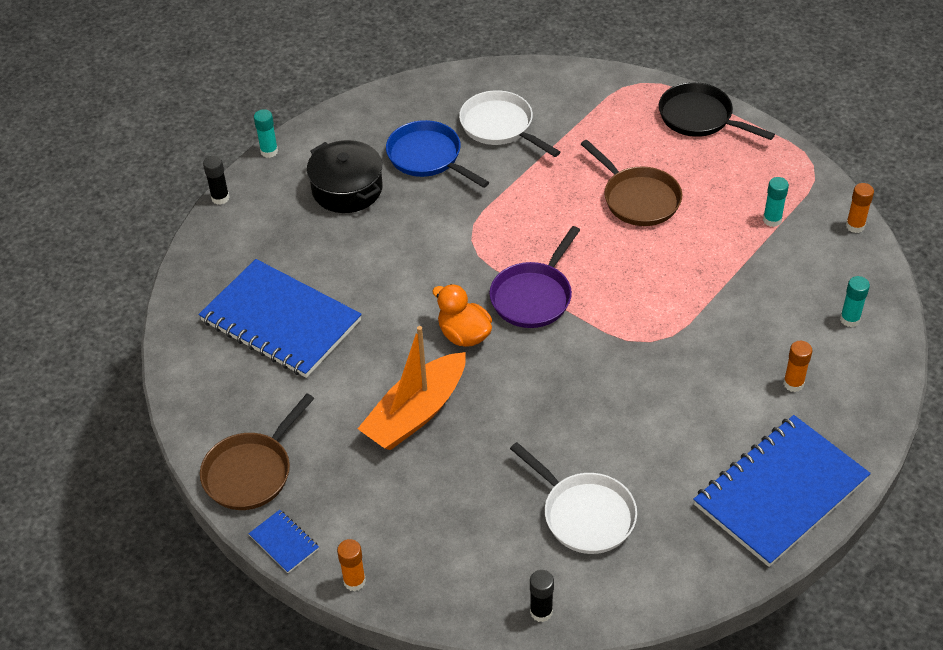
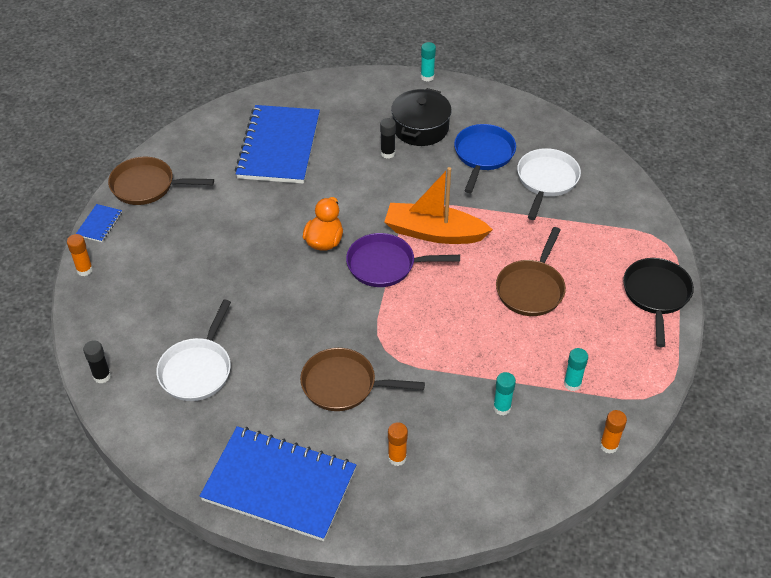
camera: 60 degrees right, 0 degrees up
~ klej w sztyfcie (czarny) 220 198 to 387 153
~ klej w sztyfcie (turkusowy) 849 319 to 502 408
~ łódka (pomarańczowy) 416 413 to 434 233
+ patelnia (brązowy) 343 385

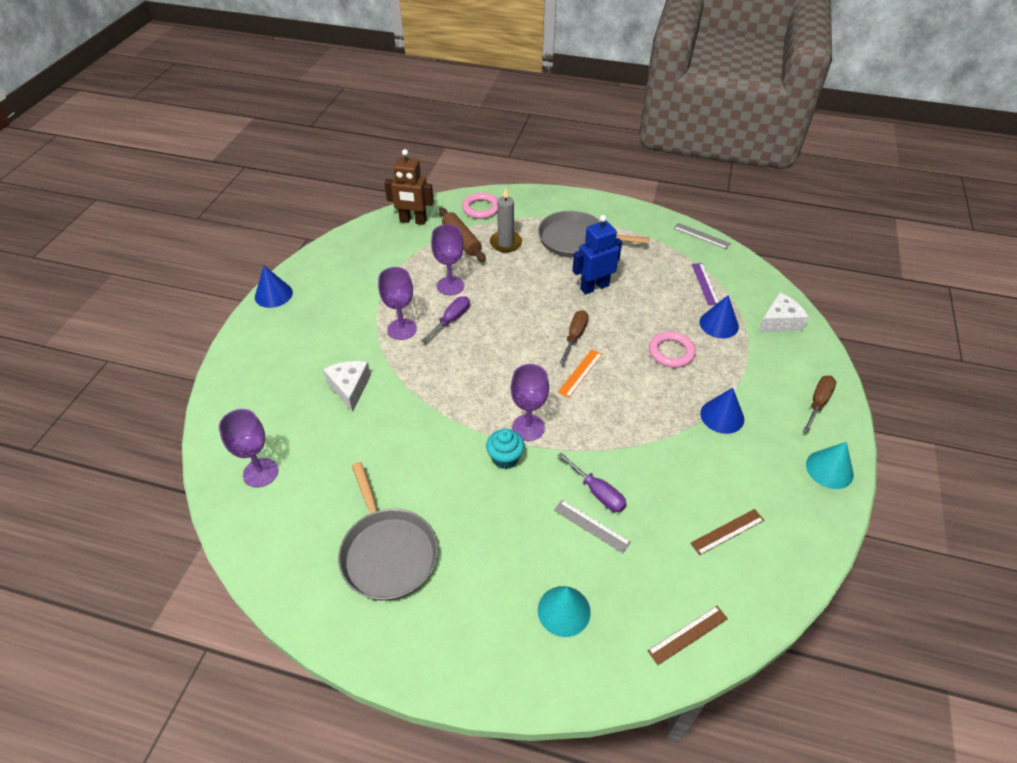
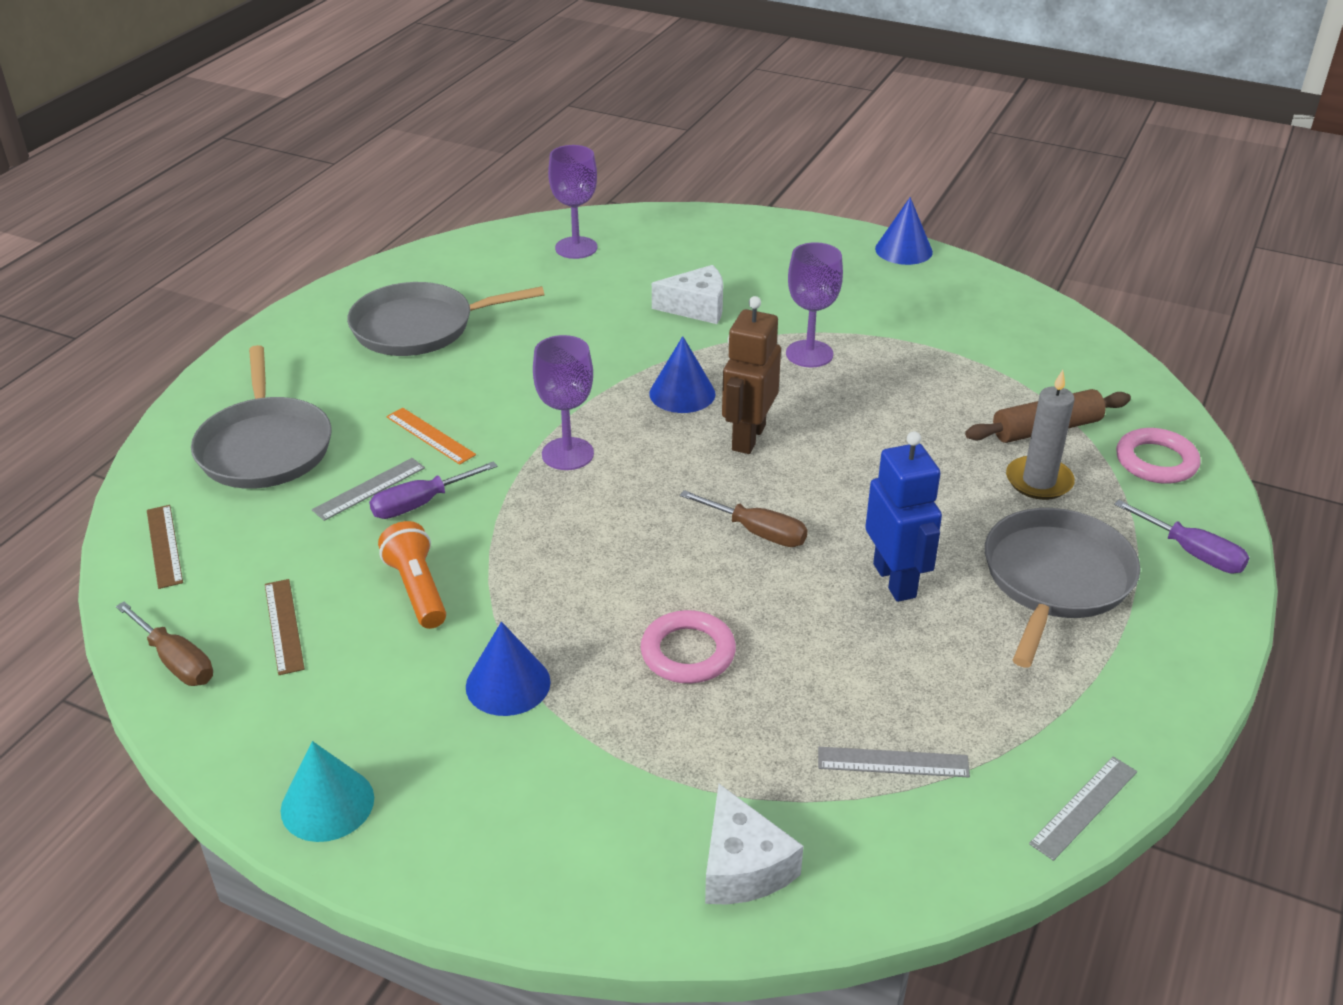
camera: 100 degrees right, 10 degrees down
~ robot (brązowy) 413 221 to 748 437
- kielich (fioletowy) 450 286
~ linijka (fioletowy) 705 284 to linijka (szary) 893 762
~ stożek (niebieski) 719 324 to 682 393
~ śrubokręt (fioletowy) 451 320 to 1192 553
~ linijka (pomarańczowy) 580 373 to 430 436
~ śrubokręt (brązowy) 818 403 to 176 661
- muffinka (turkusowy) 505 458
~ stożek (turkusowy) 564 611 to patelnia (szary) 265 447
+ latarka (pomarańczowy) 417 589

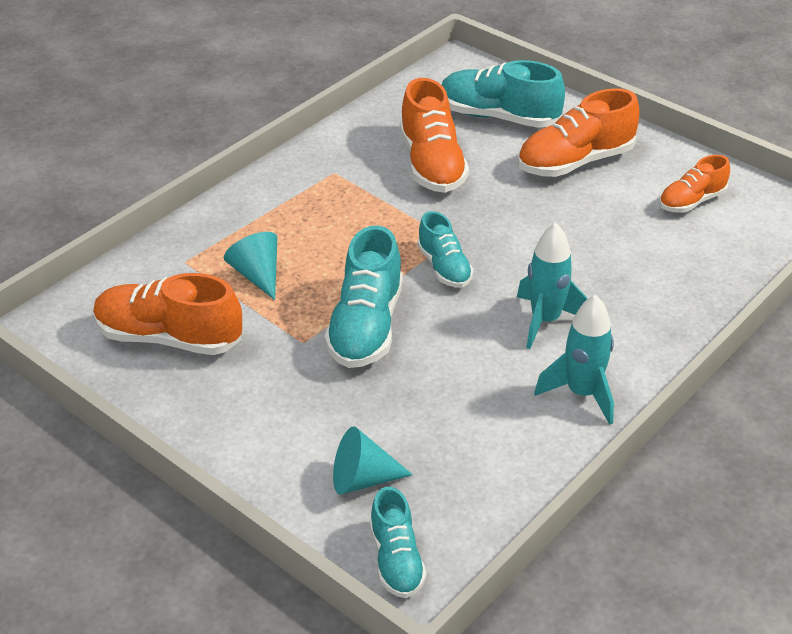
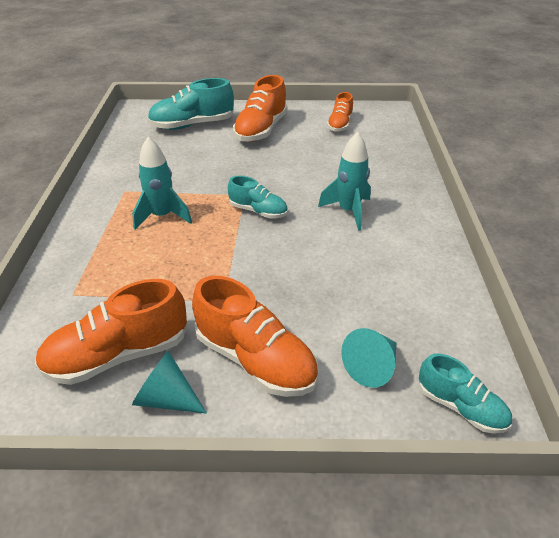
camera: 40 degrees left, 0 degrees up
~ but (pomarańczowy) 432 164 to 255 359
- but (turkusowy) 366 327
~ stożek (turkusowy) 257 275 to 166 398
~ rakieta (turkusowy) 582 394 to 162 216

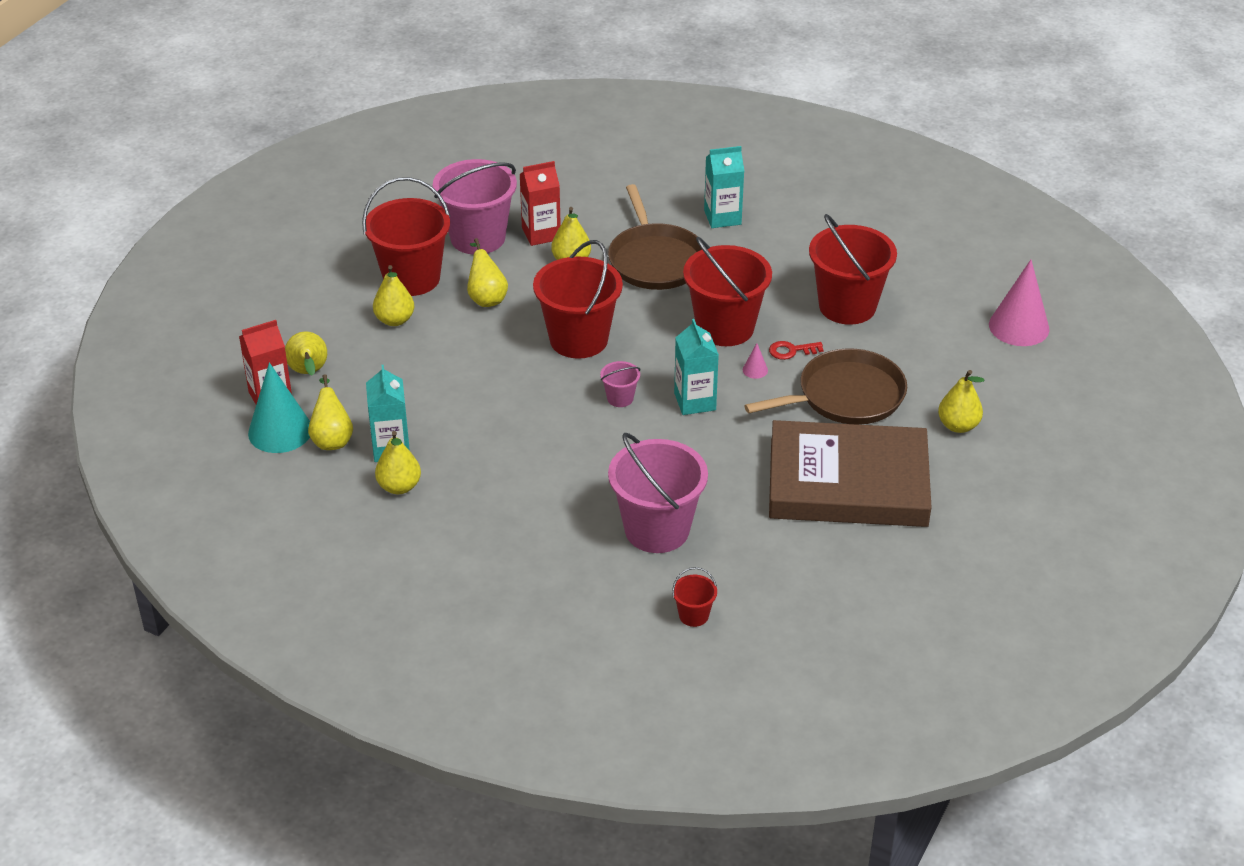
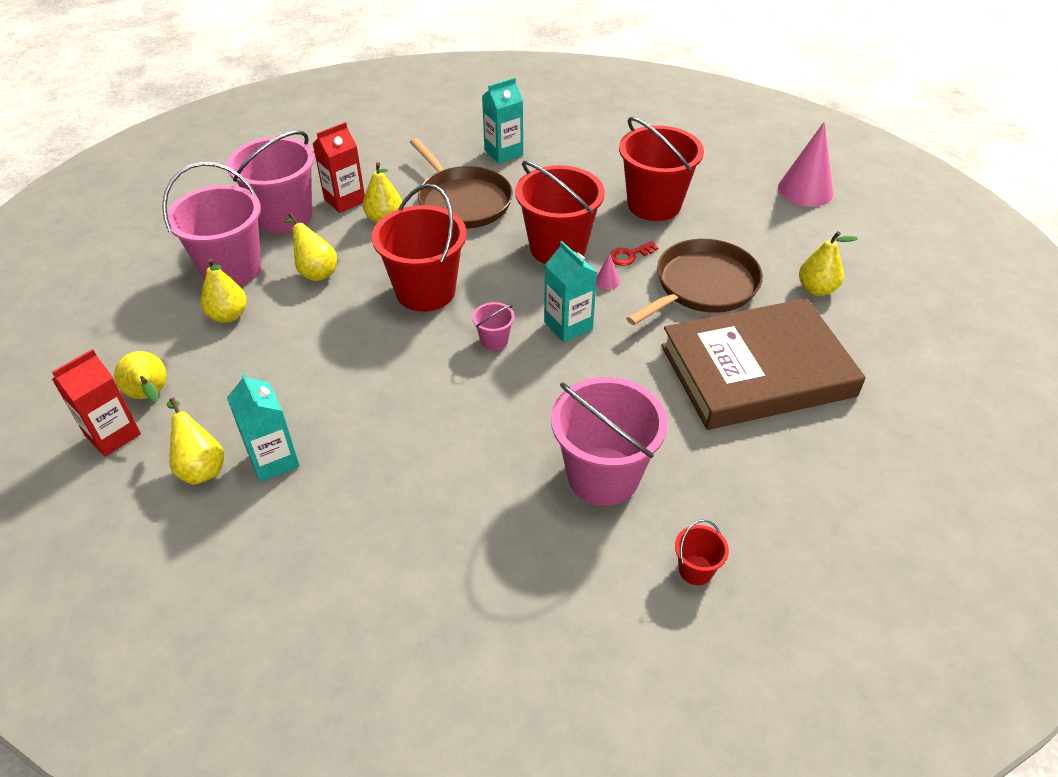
camera: 20 degrees left, 5 degrees up
~ wiadro (czerwony) 412 278 to wiadro (różowy) 231 269
- stożek (turkusowy) 280 431
- gruszka (żółty) 399 487

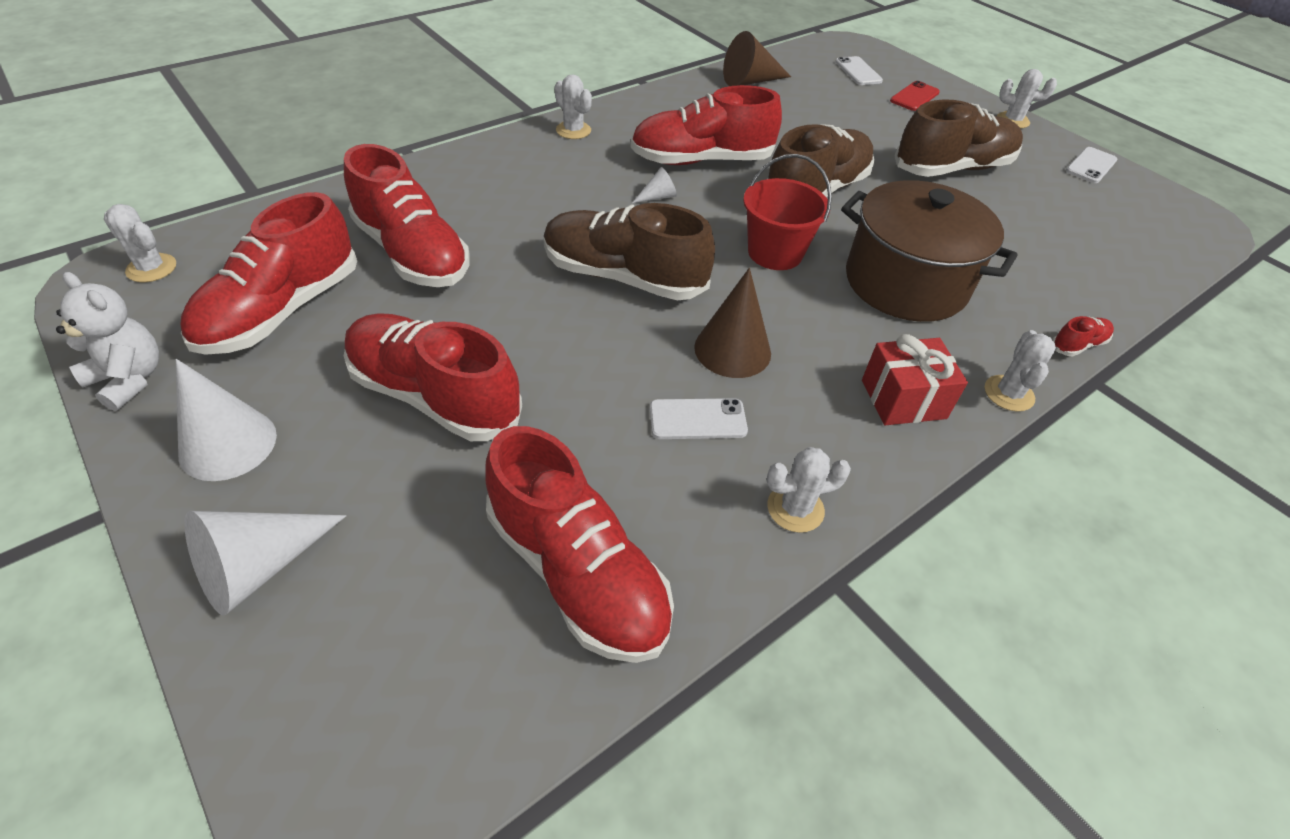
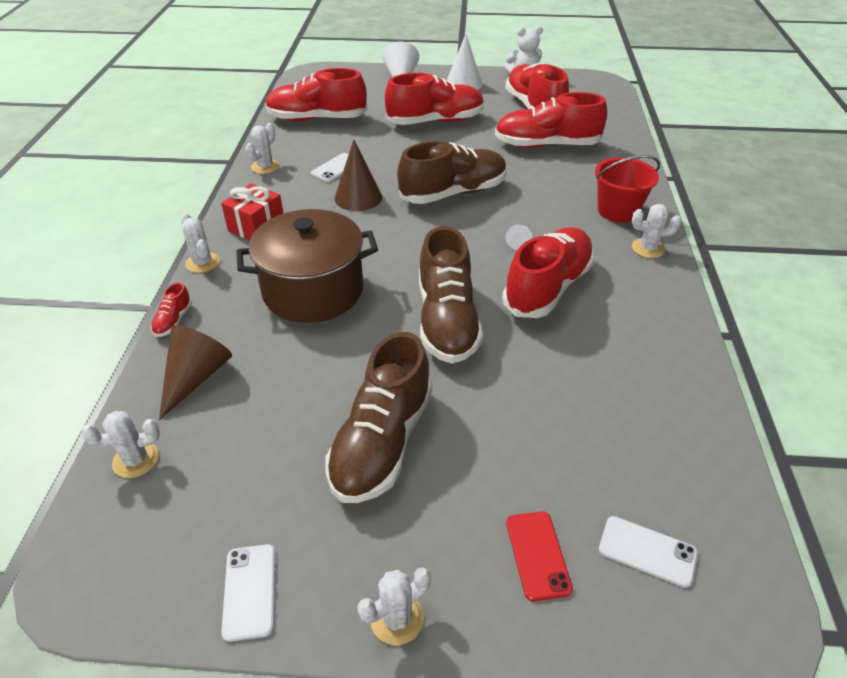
camera: 135 degrees right, 5 degrees down
~ stożek (brązowy) 750 81 to 196 377
~ wiadro (czerwony) 775 253 to 617 211
~ kaktus (biały) 151 268 to 136 460

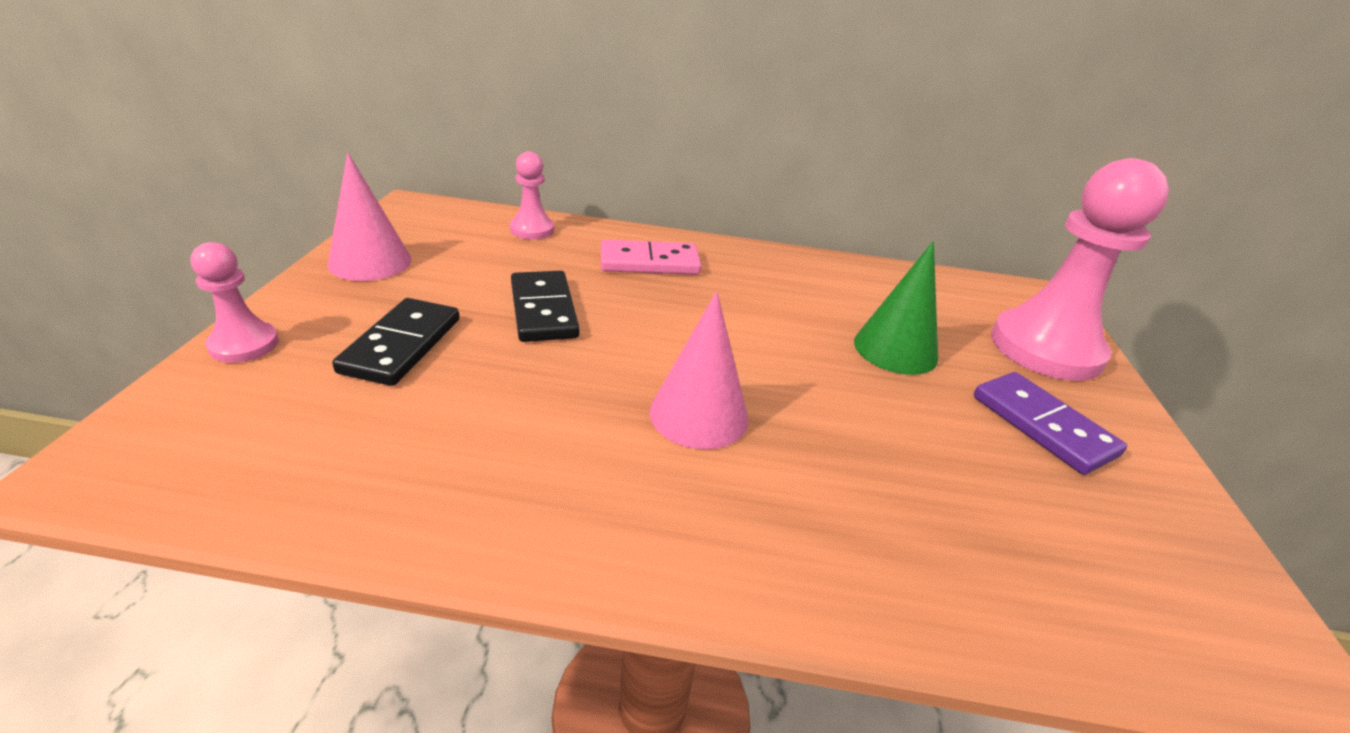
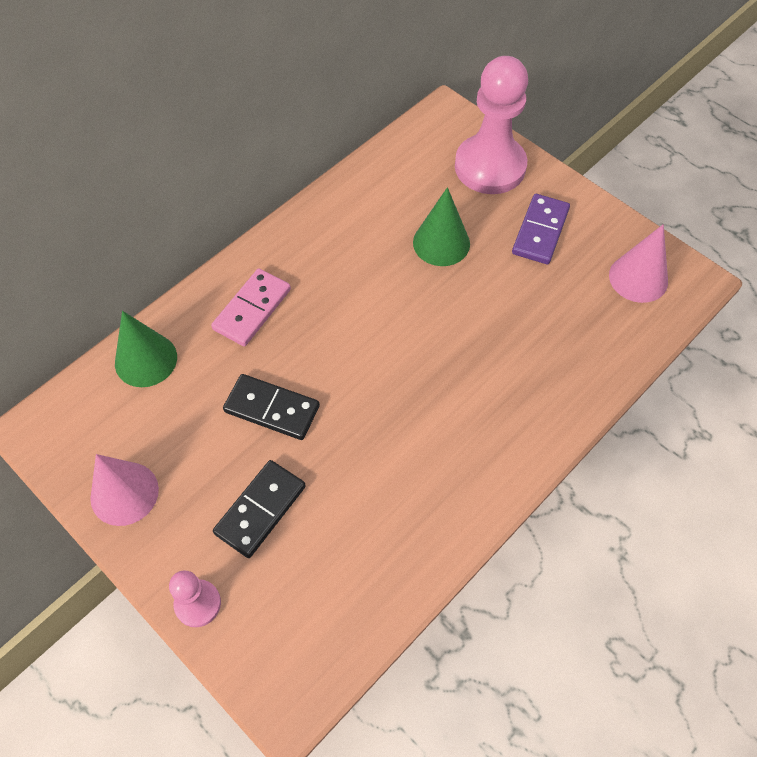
camera: 50 degrees left, 25 degrees up
~ pionek (różowy) 532 230 to stożek (zielony) 146 360
~ stożek (różowy) 699 414 to 638 278
~ kostka domina (czarny) 402 345 = 260 510 75 degrees clockwise
~ kostka domina (fioletowy) 1043 425 = 540 231 75 degrees counterclockwise

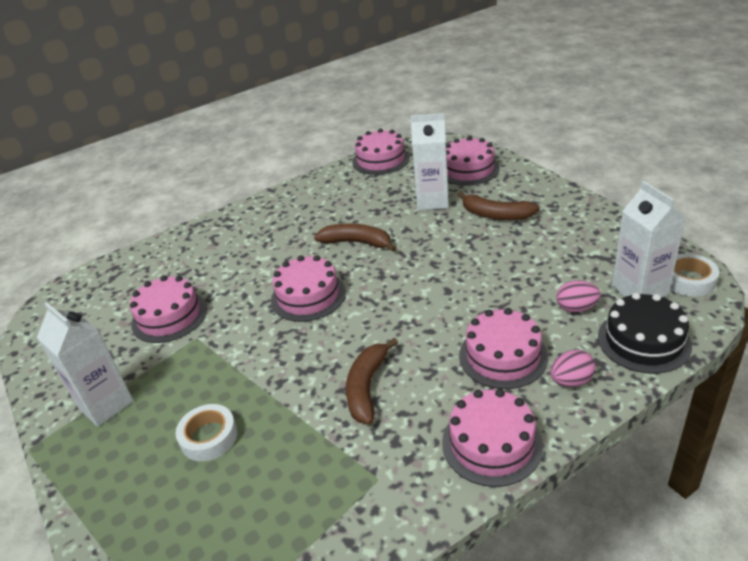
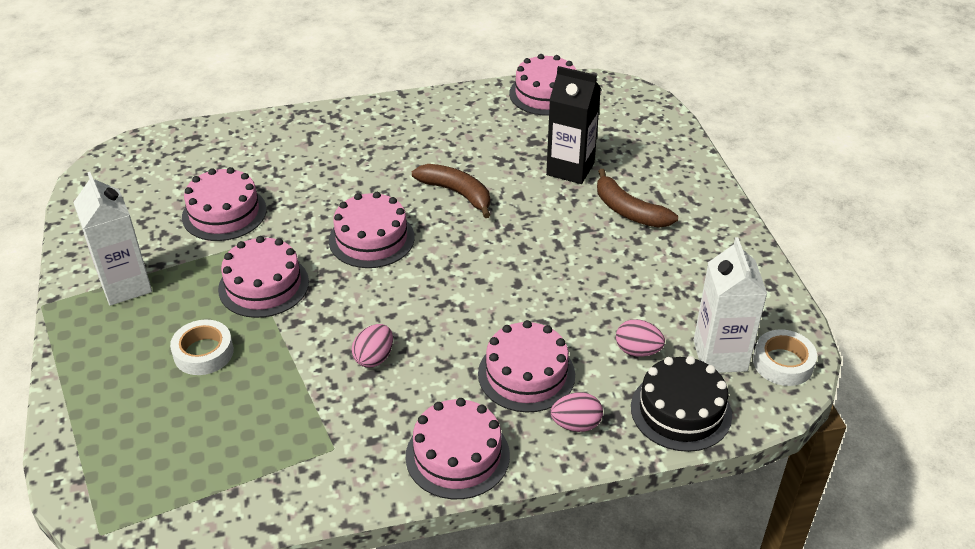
camera: 15 degrees right, 5 degrees up
~ karton mleka (biały) 432 201 to karton mleka (czarny) 570 169
~ tort (różowy) 468 169 to 263 285
~ banan (brązowy) 367 387 to jajko (różowy) 374 358

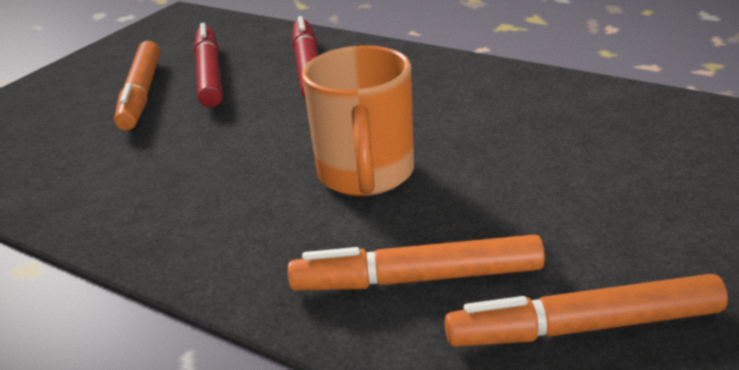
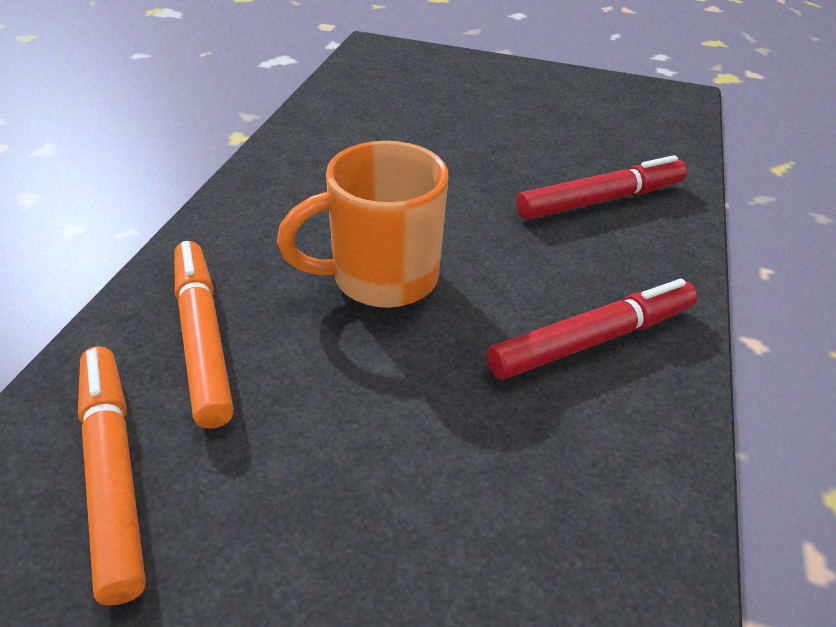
camera: 70 degrees right, 10 degrees up
~ flamaster (czerwony) 209 74 to 592 340
- flamaster (pomarańczowy) 141 94

